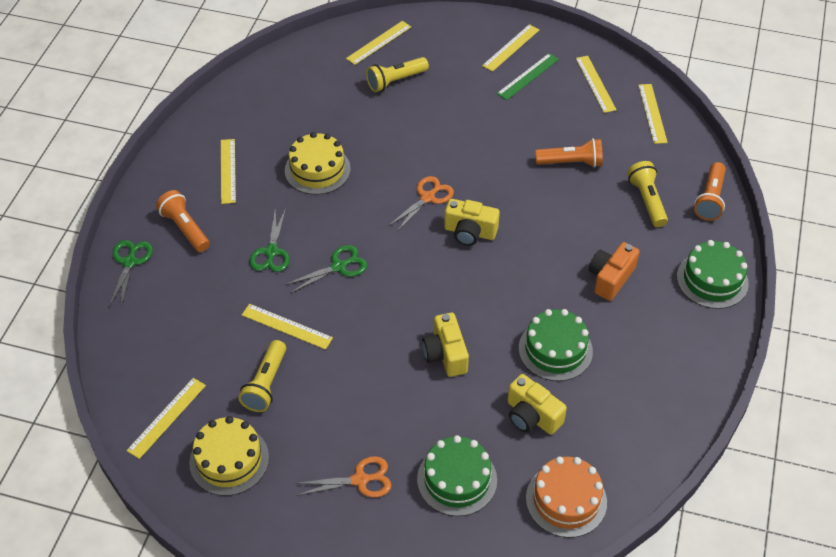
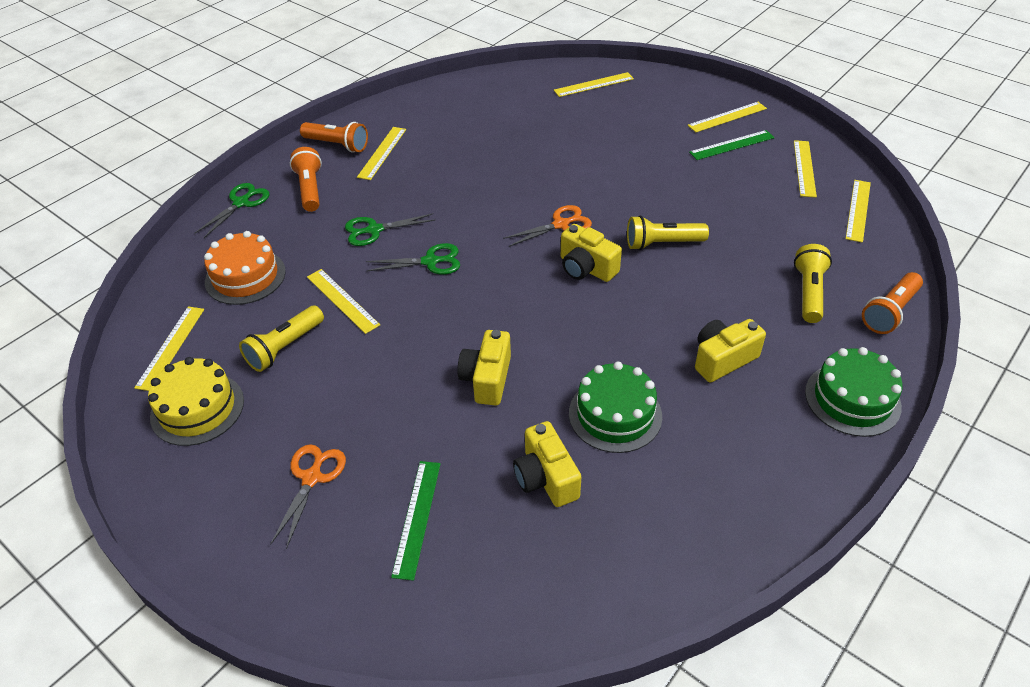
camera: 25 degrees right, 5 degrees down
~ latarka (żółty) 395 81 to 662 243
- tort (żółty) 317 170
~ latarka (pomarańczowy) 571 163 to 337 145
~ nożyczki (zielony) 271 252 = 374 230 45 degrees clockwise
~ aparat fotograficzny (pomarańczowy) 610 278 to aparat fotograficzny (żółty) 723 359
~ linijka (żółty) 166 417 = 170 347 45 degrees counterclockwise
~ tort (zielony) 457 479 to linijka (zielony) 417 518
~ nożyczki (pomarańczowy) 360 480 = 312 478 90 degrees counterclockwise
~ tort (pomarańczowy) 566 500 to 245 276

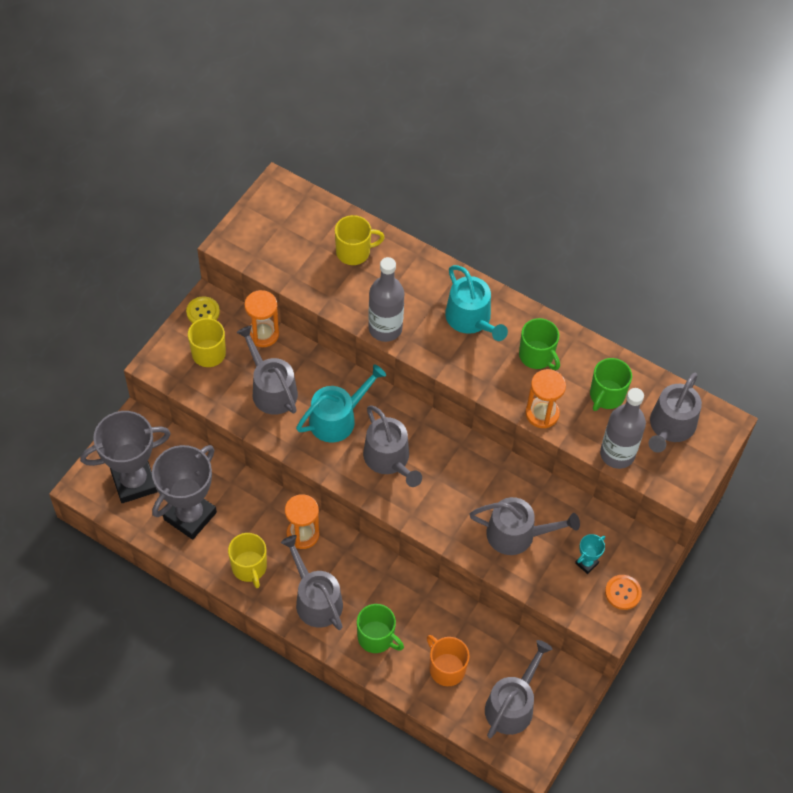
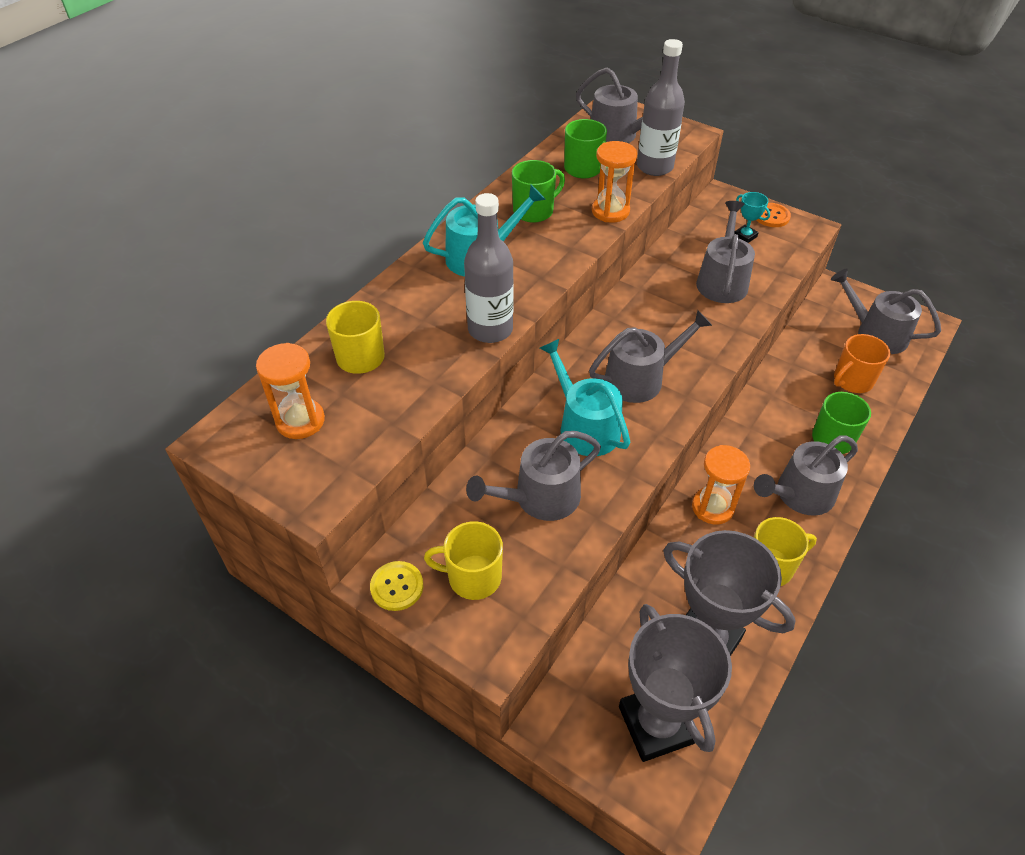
camera: 85 degrees left, 10 degrees down
~ klepsydra (pomarańczowy) 263 334 to 300 421

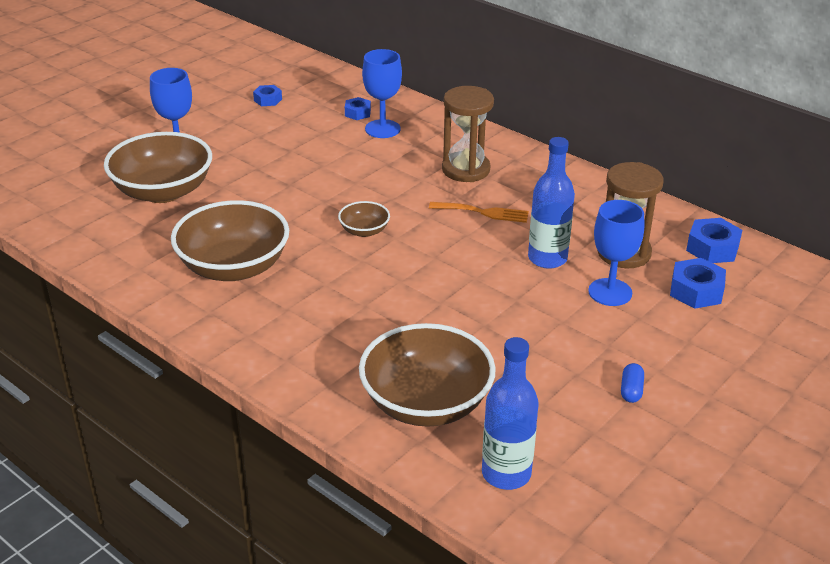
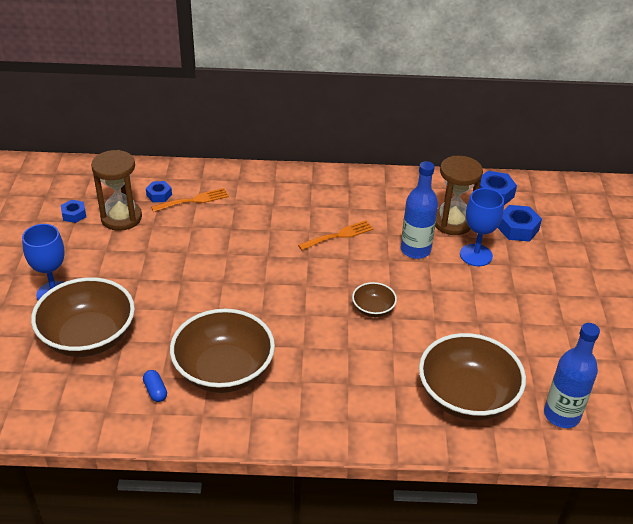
camera: 40 degrees left, 5 degrees up
~ kielich (niebieski) 382 129 to widelec (pomarańczowy) 193 200
~ klepsydra (brązowy) 466 169 to 121 218
~ miska (brązowy) 364 231 to 373 309
~ kapsułka (niebieski) 631 390 to 155 391

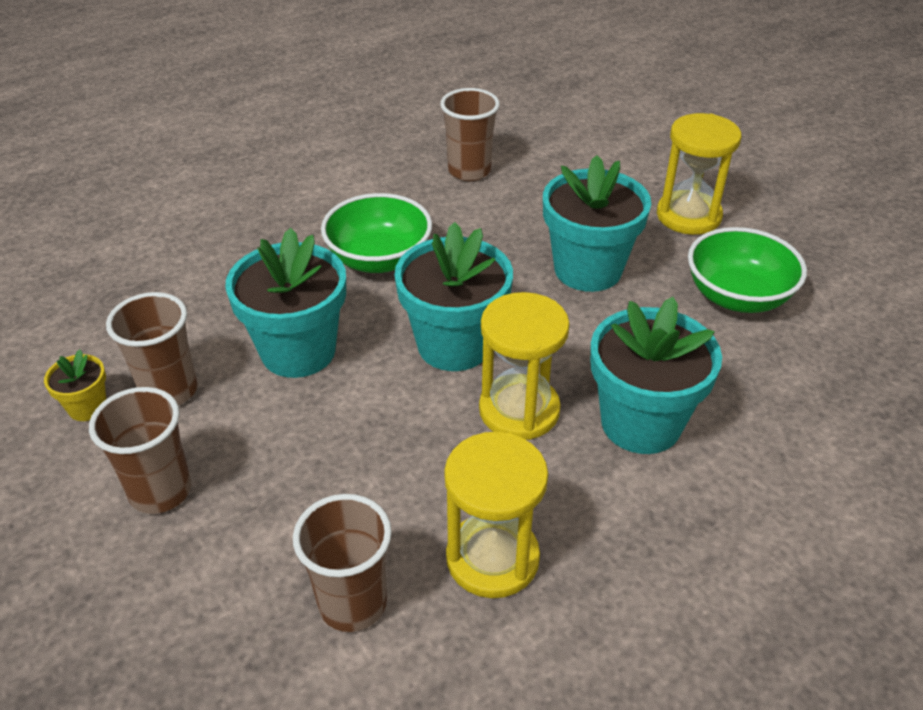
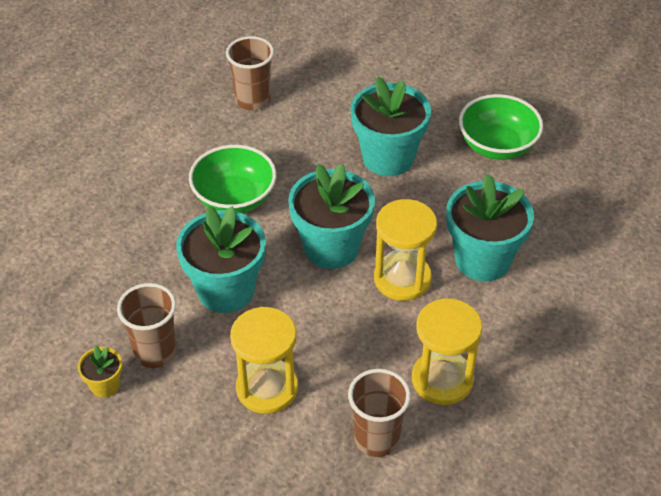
camera: 25 degrees left, 5 degrees up
~ klepsydra (żółty) 688 216 to 267 388
- szklanka (brązowy) 160 491

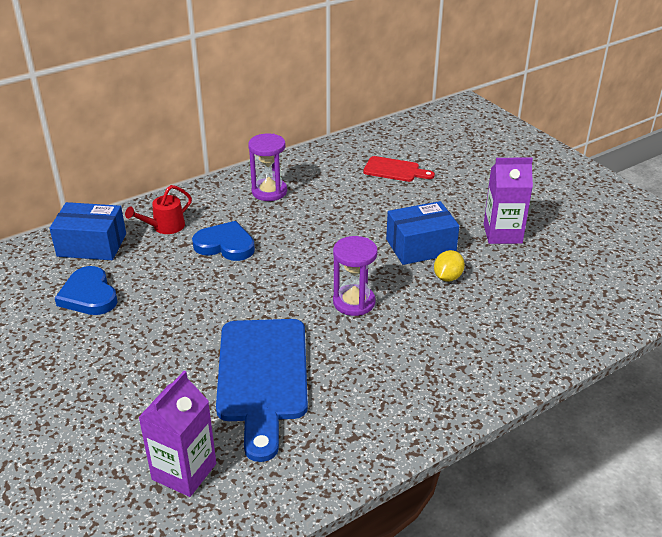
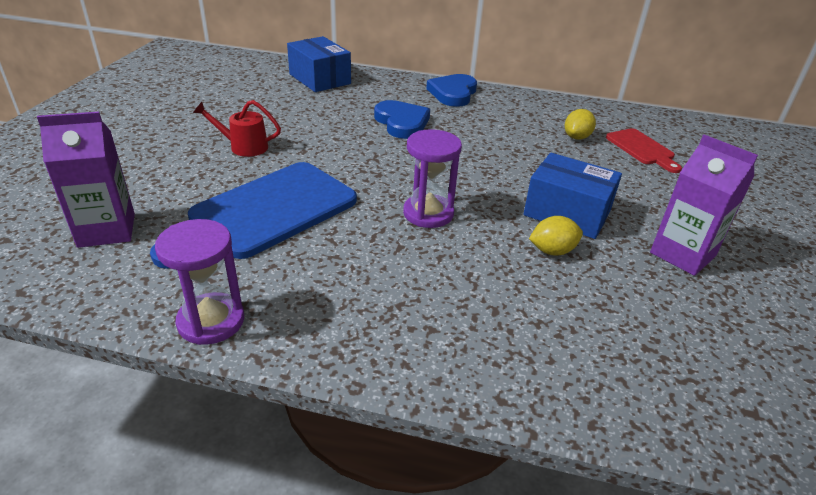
camera: 45 degrees right, 0 degrees up
~ klepsydra (fioletowy) 269 191 to 211 321
~ konewka (czerwony) 164 227 to 243 147
~ serce (niebieski) 89 295 to 453 93
+ cytryna (żółty) 576 137

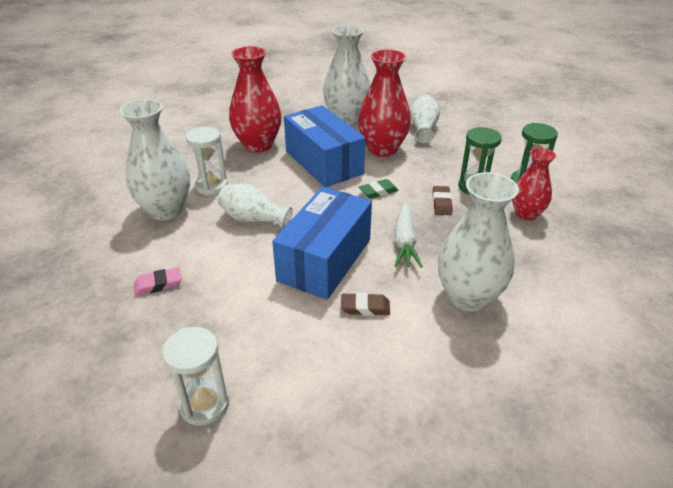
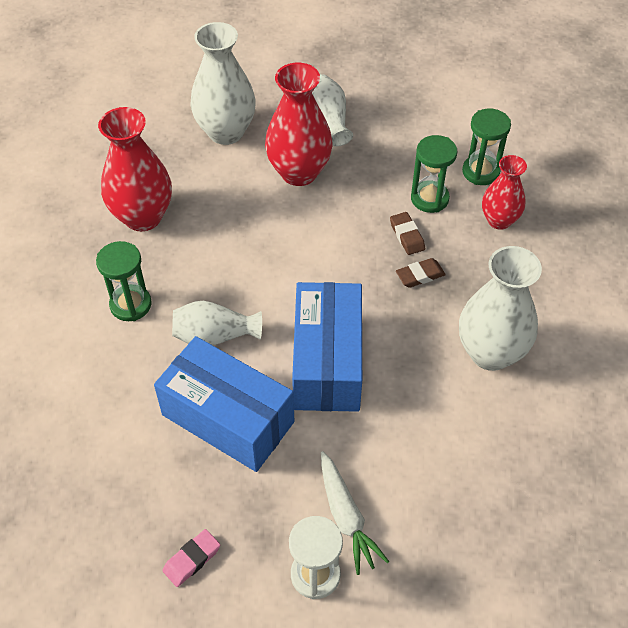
camera: 25 degrees left, 15 degrees up
- wazon (biały) 166 210
~ pudełko (niebieski) 324 162 to 228 418
~ klepsydra (biały) 211 186 to klepsydra (zielony) 130 305
- gumka do mazania (zielony) 378 192
~ marchewka (biały) 404 242 to 346 517
~ gumka do mazania (różowy) 158 284 to 192 559
~ gumka do mazania (brązowy) 365 307 to 420 275

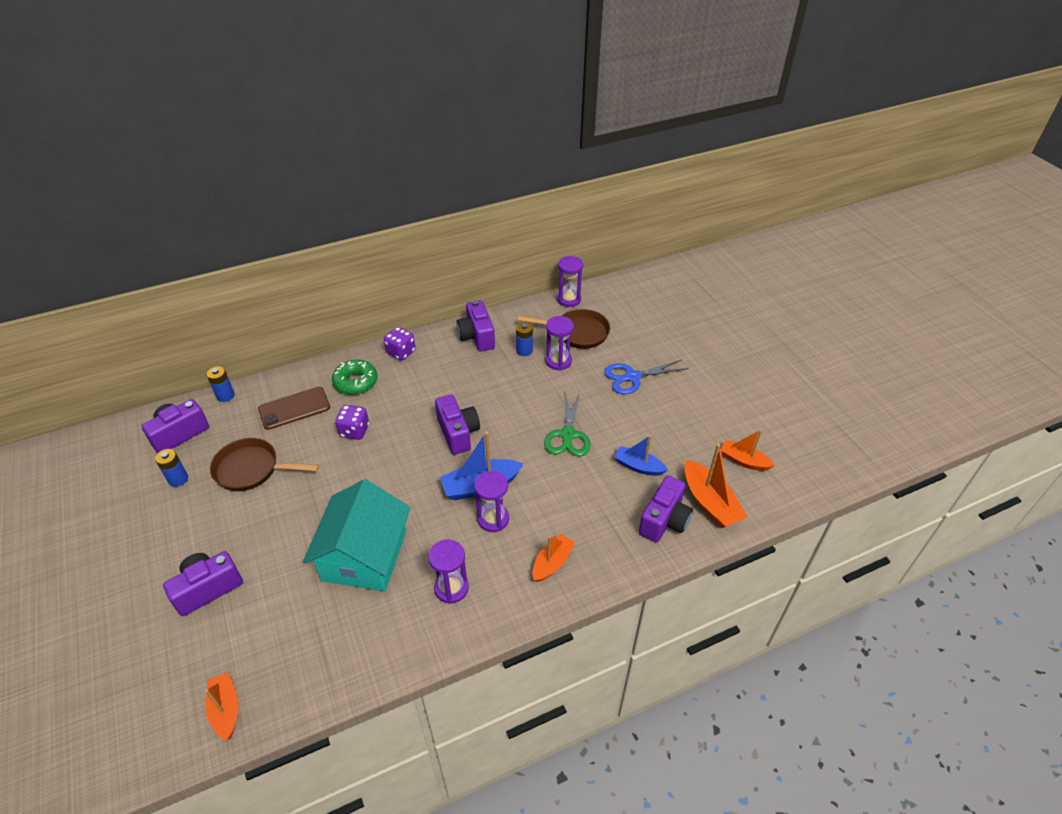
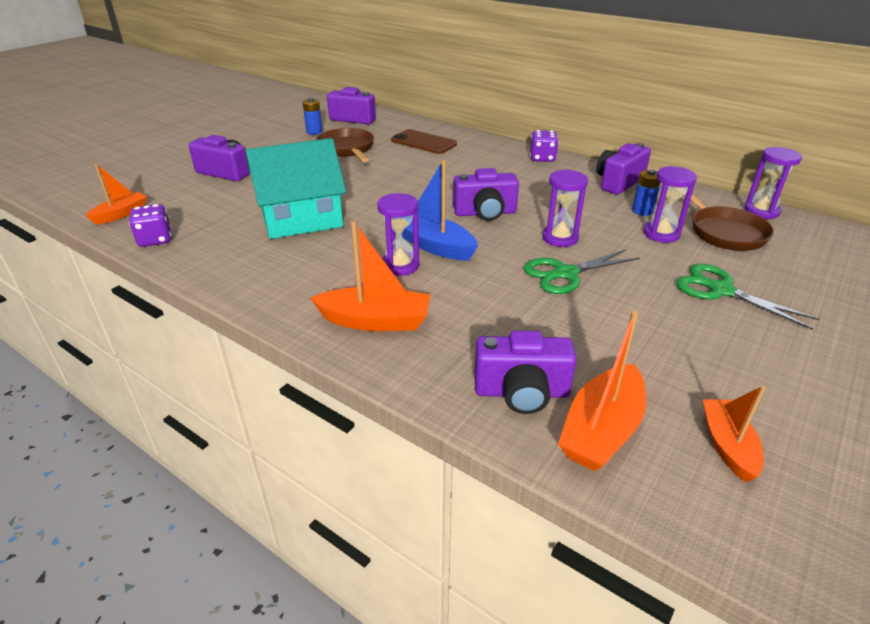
camera: 60 degrees right, 10 degrees down
- donut (zielony) 355 382
~ nożyczki (niebieski) 632 377 to nożyczki (zielony) 721 290
- bateria (niebieski) 225 396
~ aparat fotograficzny (fioletowy) 458 433 = 485 213 45 degrees clockwise
~ kostka do gry (fioletowy) 354 431 to 155 240
- łódka (niebieski) 638 466
~ łódka (pomarańczowy) 552 563 = 375 321 x1.52
~ klepsydra (fioletowy) 451 588 to 560 238

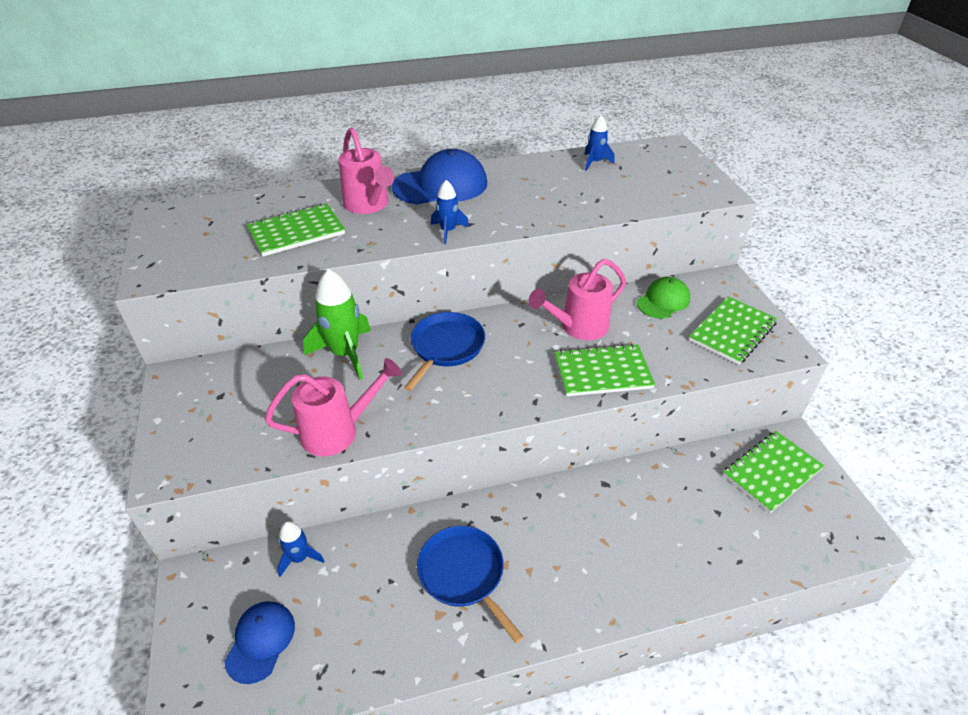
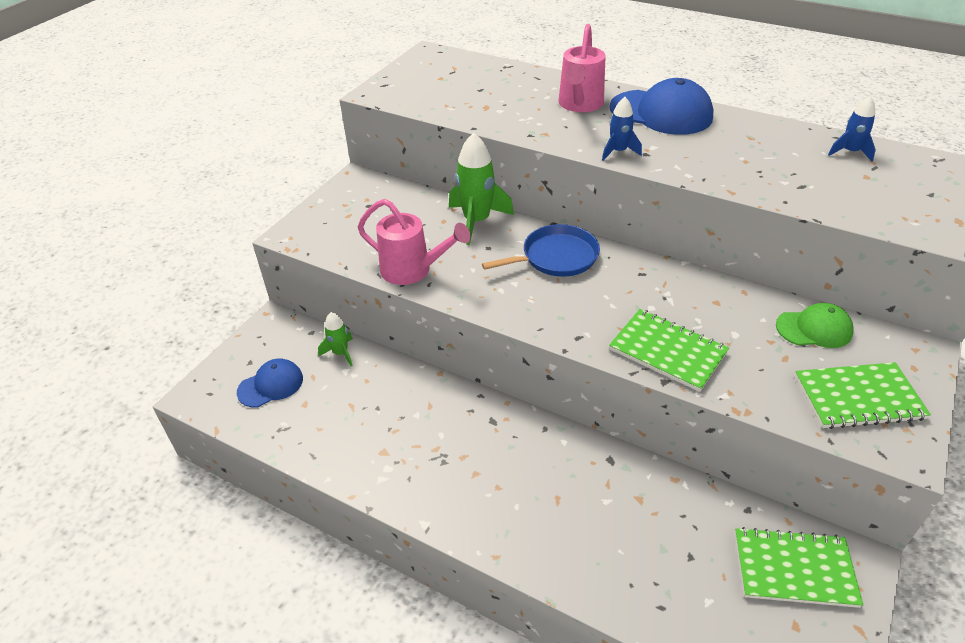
camera: 45 degrees right, 0 degrees up
- zeszyt (zielony) 296 232
- konewka (różowy) 578 327
~ rakieta (niebieski) 299 558 to rakieta (zielony) 340 353
- patelnia (niebieski) 464 574

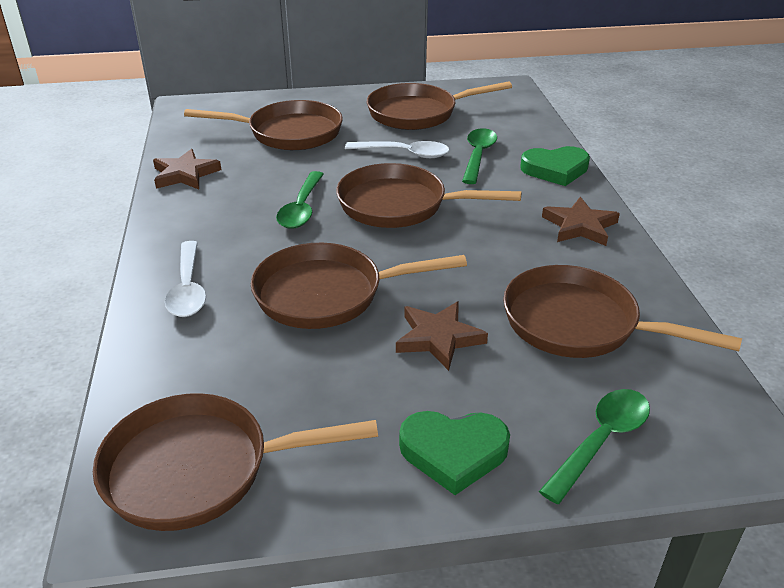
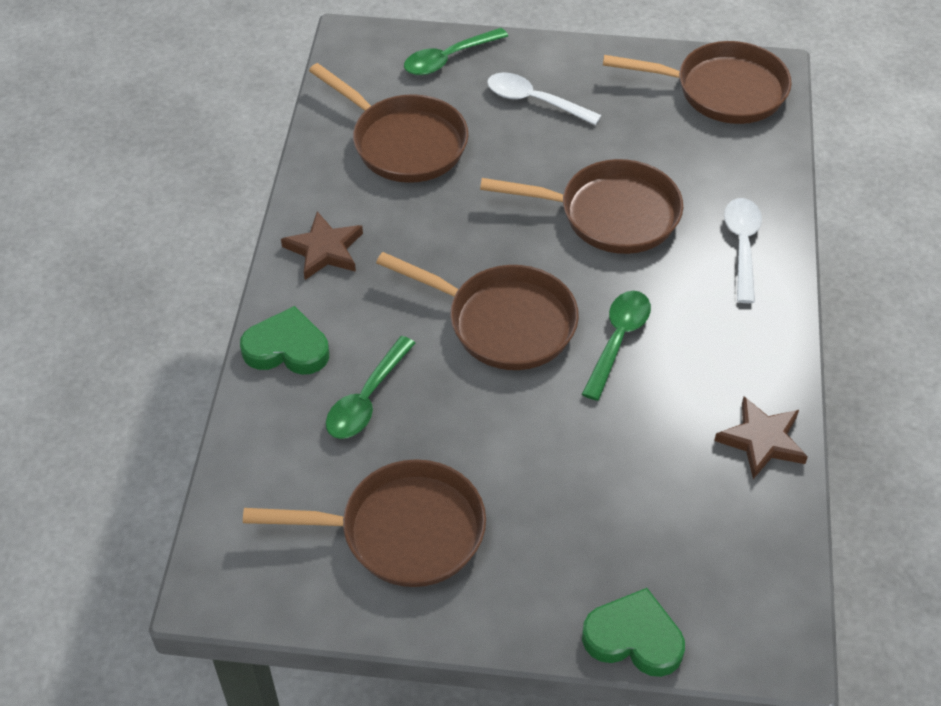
camera: 165 degrees left, 15 degrees up
- patelnia (brązowy) 289 133
~ łyżka (biały) 404 153 to 534 101
- gwiazda (brązowy) 438 338
~ serce (zielony) 453 452 to 634 638

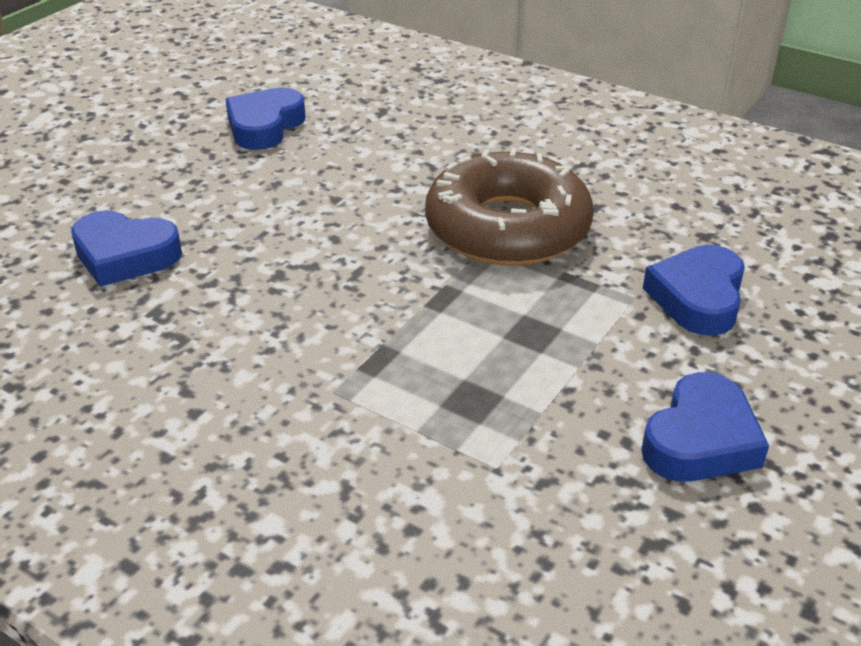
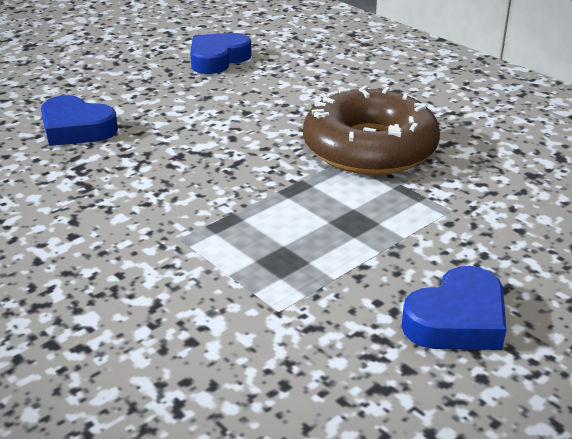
camera: 15 degrees right, 5 degrees down
- serce (niebieski) 697 297

